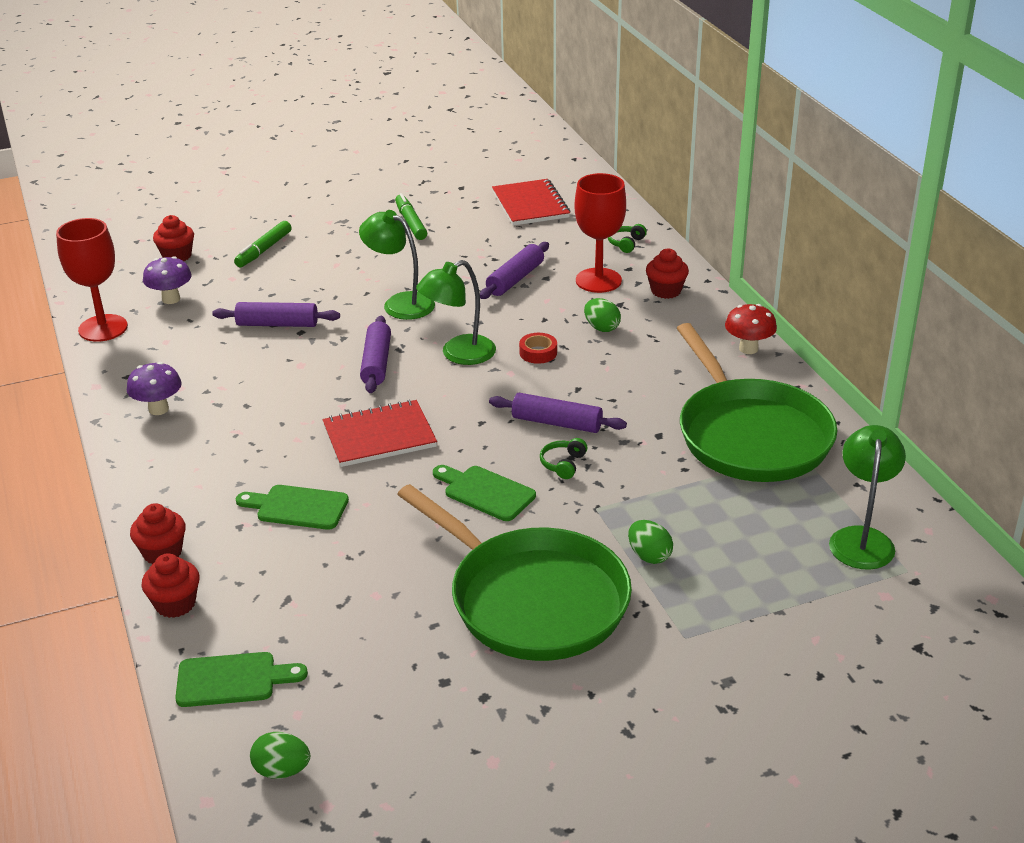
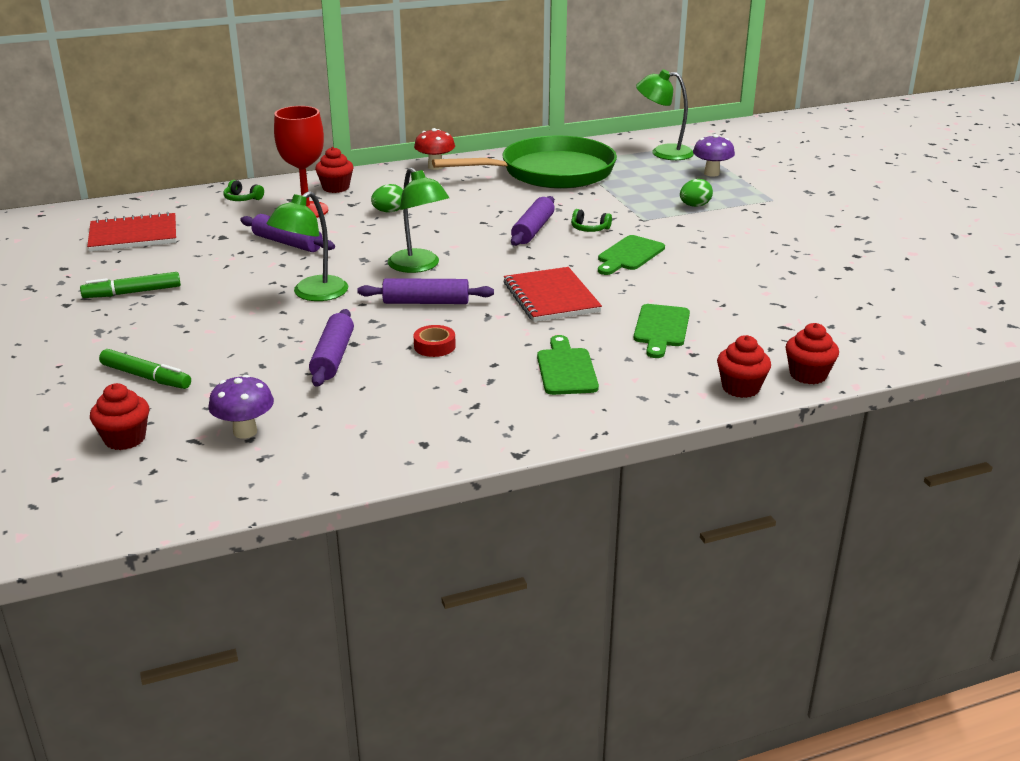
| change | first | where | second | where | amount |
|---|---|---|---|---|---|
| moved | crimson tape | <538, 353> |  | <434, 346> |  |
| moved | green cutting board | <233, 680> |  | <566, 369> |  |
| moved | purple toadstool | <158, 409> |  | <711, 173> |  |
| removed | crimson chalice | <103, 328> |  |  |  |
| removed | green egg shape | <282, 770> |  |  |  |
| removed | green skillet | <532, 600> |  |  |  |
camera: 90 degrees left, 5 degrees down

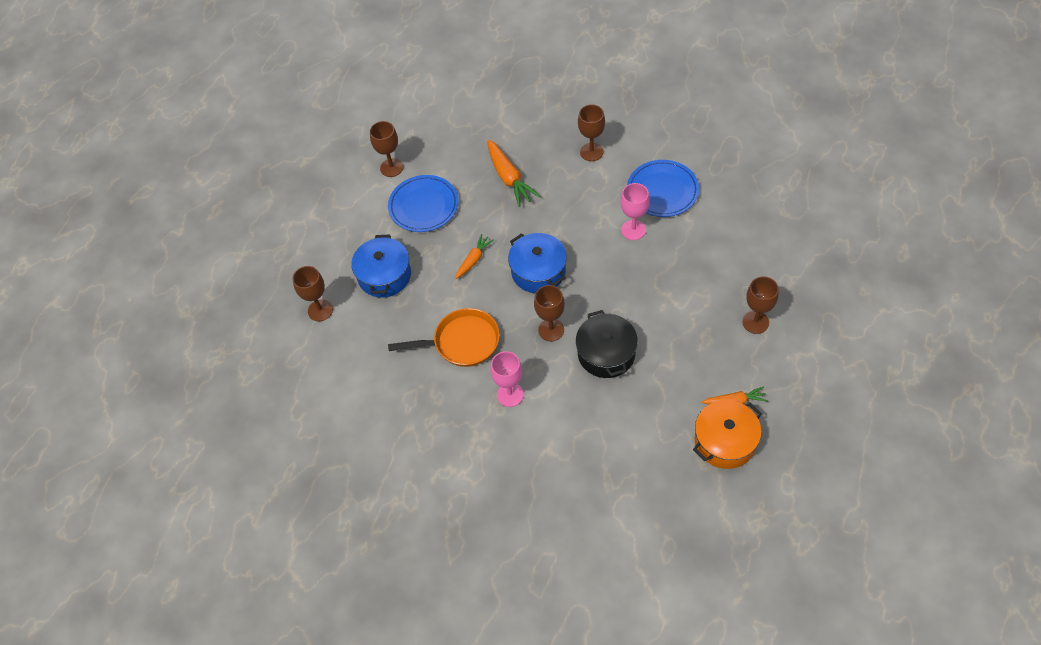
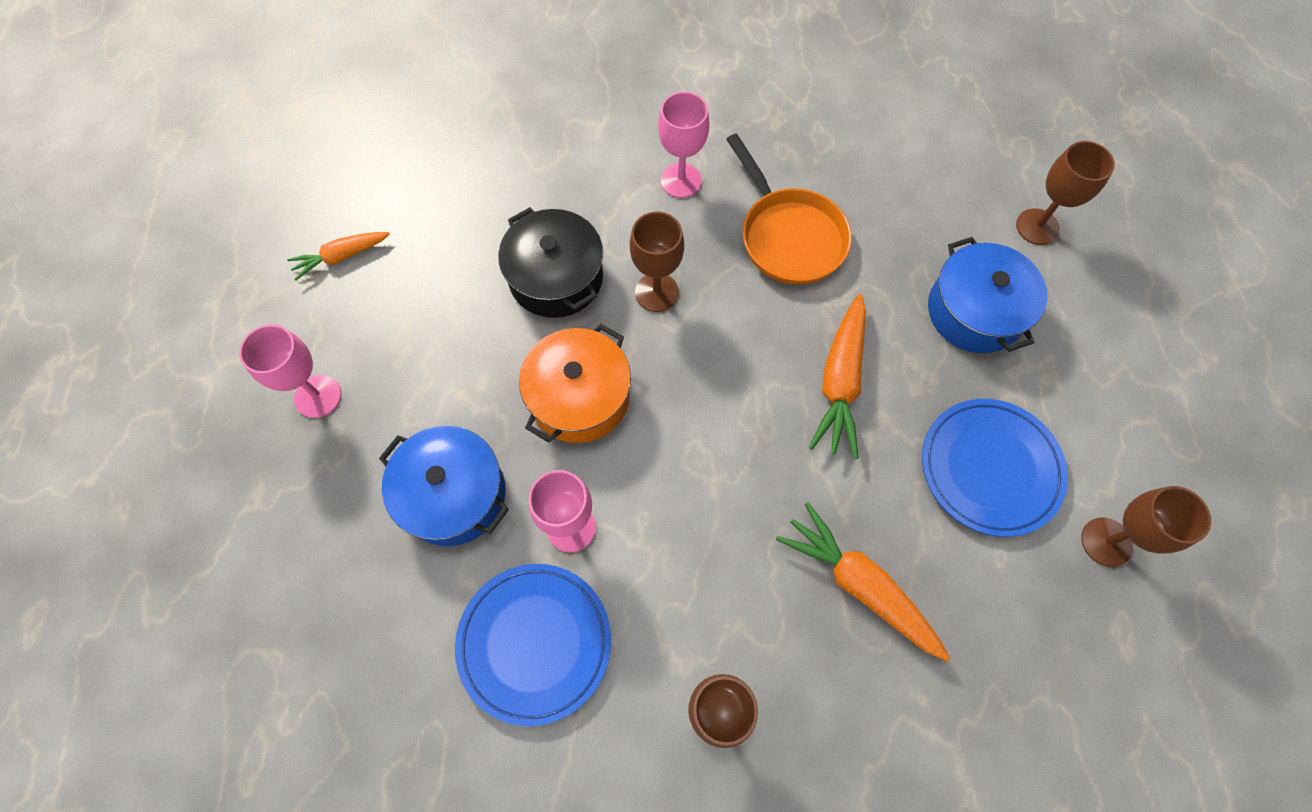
| change | first | where | second | where | amount |
|---|---|---|---|---|---|
| recoloured | brown chalice | <755, 322> | rosy chalice | <318, 396> |  |
| moved | royal blue cooking pot | <538, 271> |  | <453, 494> |  |
| moved | orange cooking pot | <725, 441> |  | <579, 397> |  |
| turned | orange skillet | <462, 342> |  | <788, 236> | 90 degrees counterclockwise |
| resized | orange carrot | <473, 260> |  | <840, 382> | x1.64 |
camera: 155 degrees right, 10 degrees up

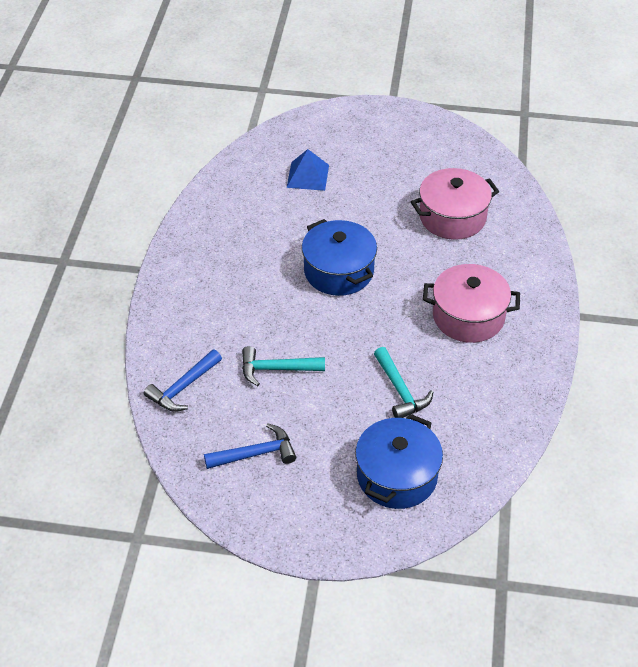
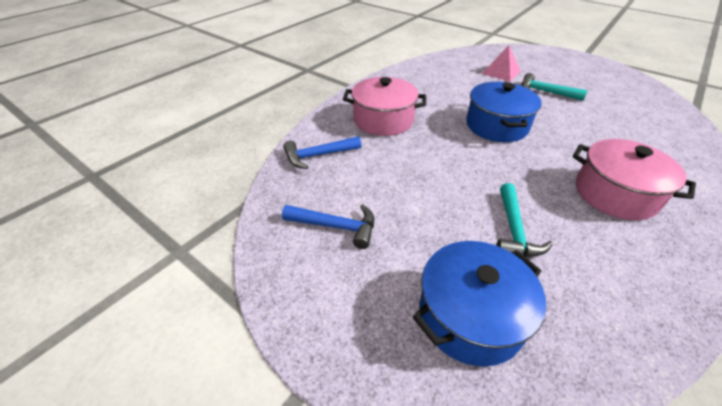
| change | first | where | second | where | amount |
|---|---|---|---|---|---|
| moved | rosy cooking pot | <452, 217> |  | <383, 120> |  |
| recoloured | royal blue pyramid | <308, 176> | rosy pyramid | <501, 72> |  |
| moved | turquoise claw hammer | <276, 369> |  | <545, 92> |  |
camera: 30 degrees right, 5 degrees down

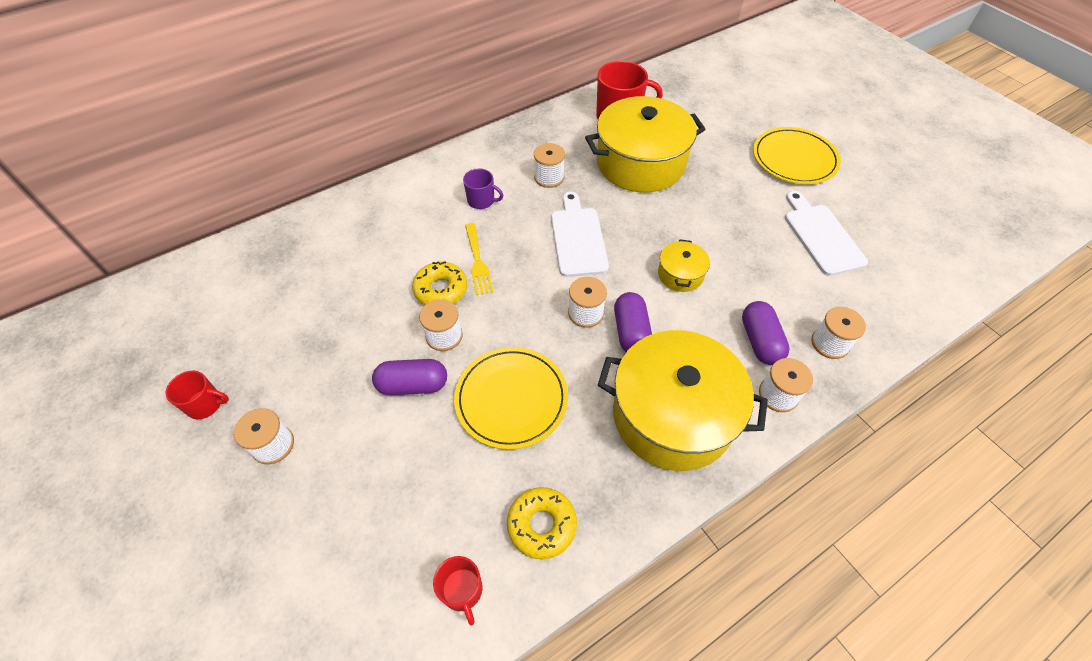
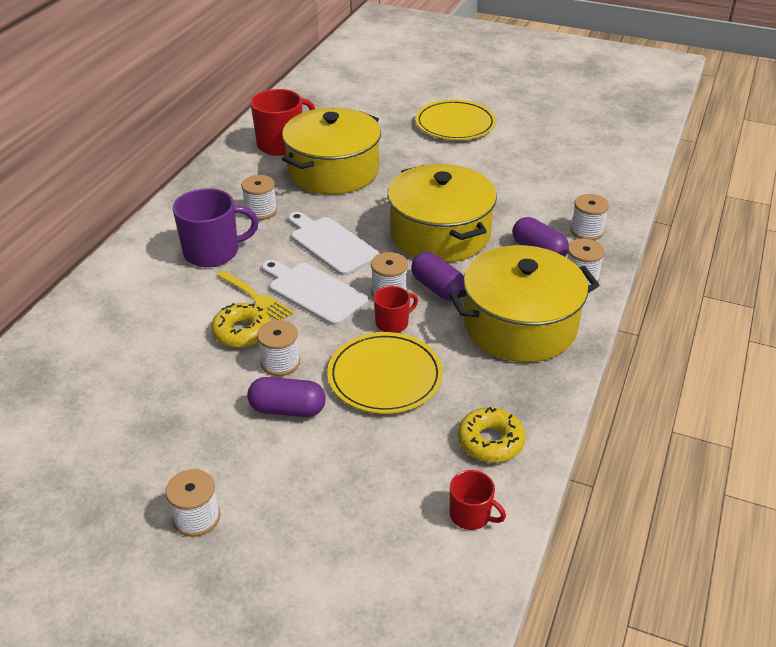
| change | first | where | second | where | amount |
|---|---|---|---|---|---|
| resized | purple mug | <481, 200> |  | <213, 252> | x1.82 |
| turned | purple pill shape | <413, 385> |  | <287, 409> | 45 degrees clockwise |
| moved | snow-white cutting board | <821, 236> |  | <314, 292> |  |
| moved | crimson mug | <205, 404> |  | <392, 323> |  |
| resized | golden cooking pot | <680, 274> |  | <440, 234> | x2.24 |
camera: 35 degrees left, 15 degrees down

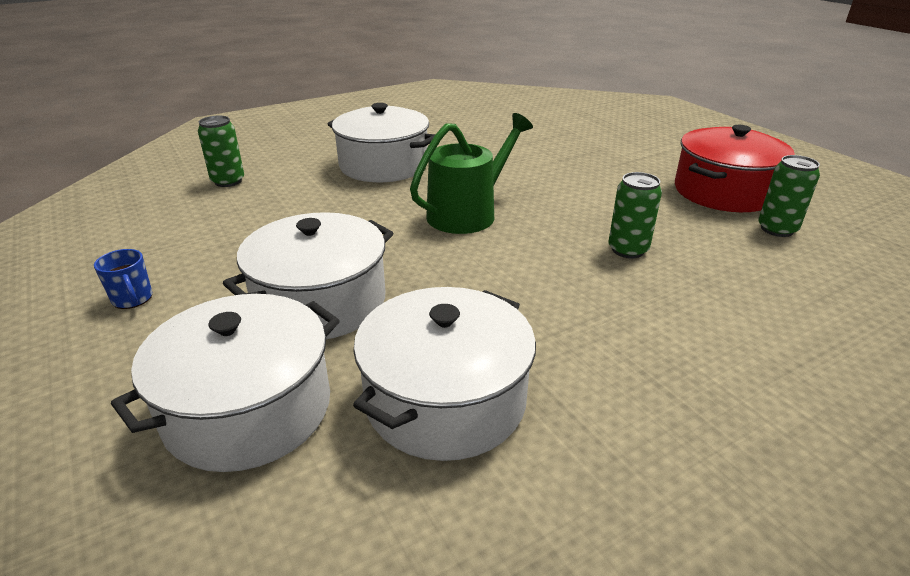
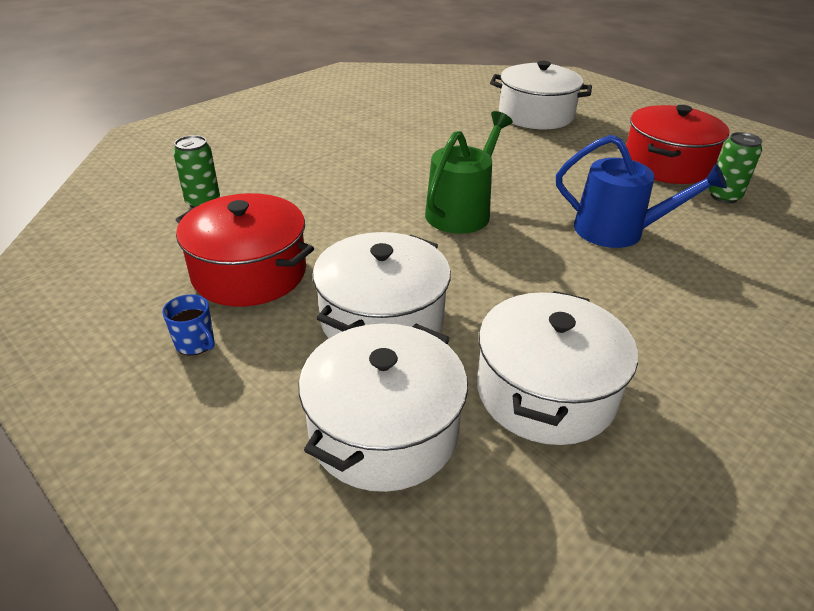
| change | first | where | second | where | amount |
|---|---|---|---|---|---|
| added |  |  | crimson cooking pot | <249, 273> |  |
| moved | snow-white cooking pot | <383, 165> |  | <536, 115> |  |
| replaced | green can | <628, 250> | royal blue watering pot | <617, 231> |  |
camera: 15 degrees left, 5 degrees up

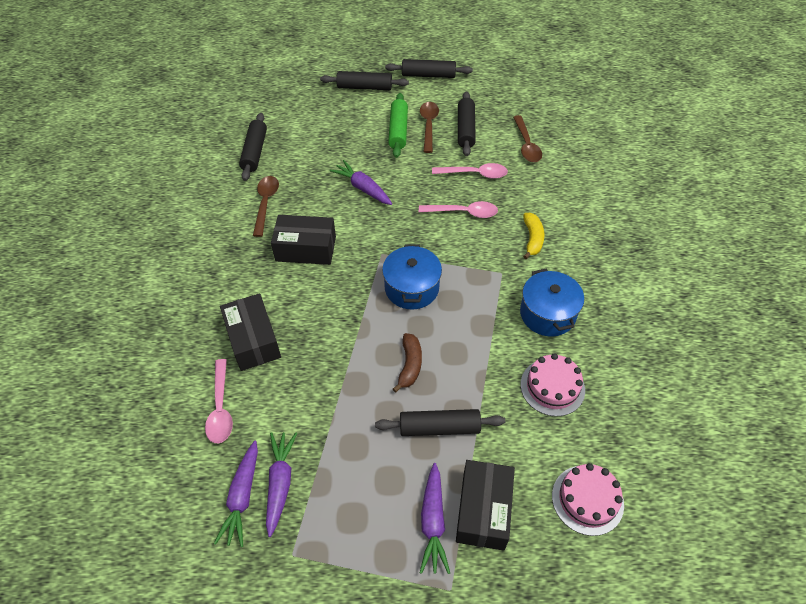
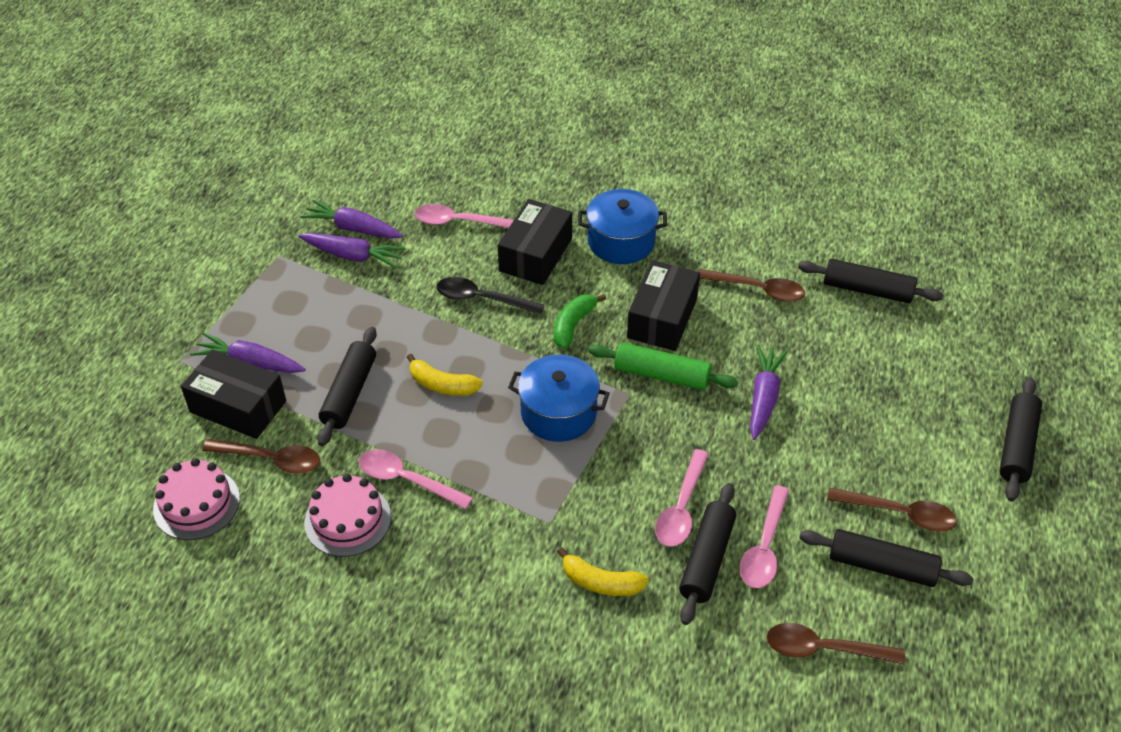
| change | first | where | second | where | amount |
|---|---|---|---|---|---|
| added |  |  | brown tablespoon | <271, 459> |  |
| added |  |  | rosy tablespoon | <407, 480> |  |
| recoloured | brown toy banana | <410, 365> | golden toy banana | <442, 385> |  |
| added |  |  | jet-black tablespoon | <482, 299> |  |
| turned | jet-black package | <253, 340> |  | <536, 255> | 60 degrees counterclockwise |
| added |  |  | green toy banana | <573, 325> |  |
| moved | royal blue cooking pot | <547, 314> |  | <621, 241> |  |
| moved | green rolling pin | <398, 130> |  | <661, 375> |  |
| moved | jet-black rolling pin | <428, 75> |  | <706, 559> |  |
| turned | purple carrot | <363, 188> |  | <763, 397> | 45 degrees counterclockwise |
camera: 105 degrees right, 5 degrees down

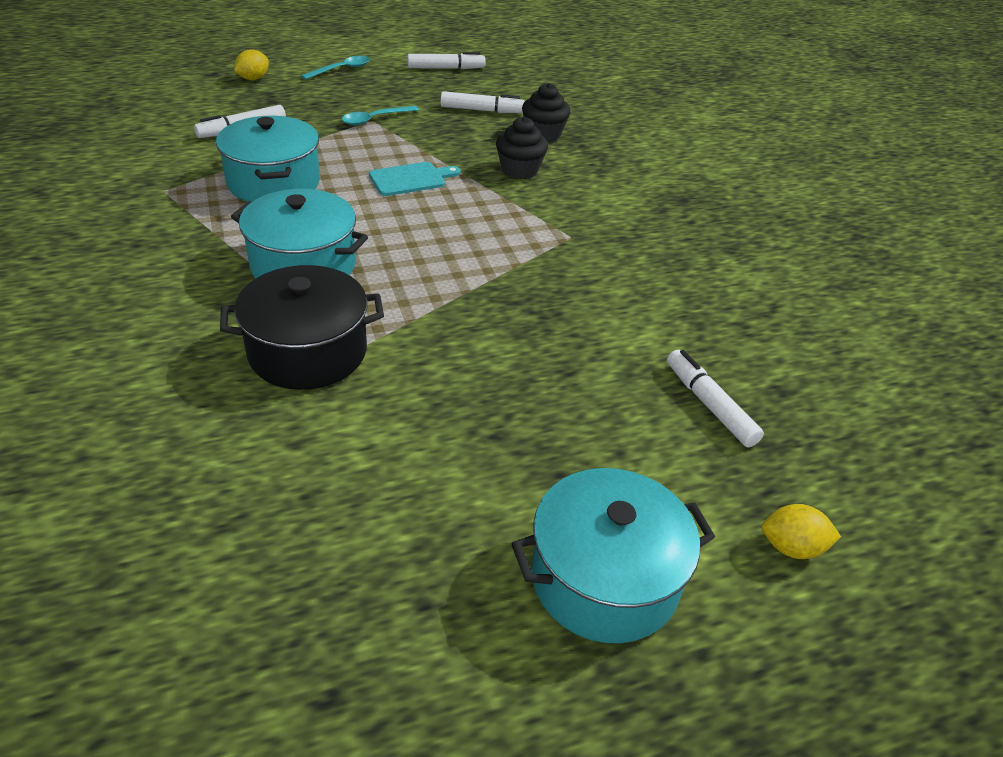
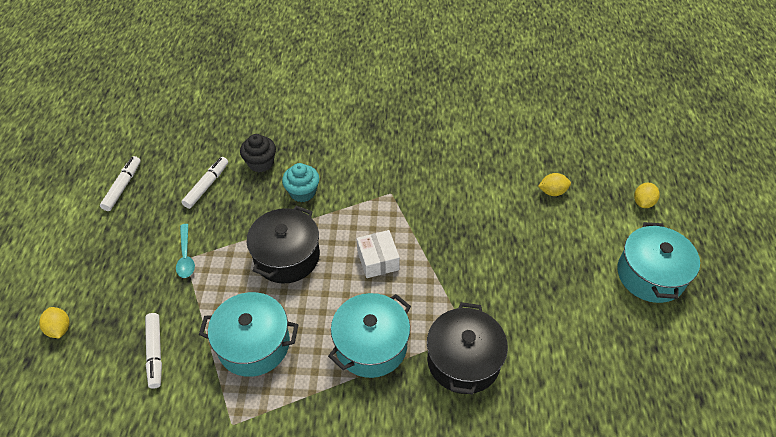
| change | first | where | second | where | amount |
|---|---|---|---|---|---|
| replaced | turquoise cutting board | <411, 179> | jet-black cooking pot | <287, 256> |  |
| recoloured | jet-black muffin | <519, 170> | turquoise muffin | <302, 192> |  |
| added |  |  | snow-white package | <378, 260> |  |
| replaced | snow-white marker | <709, 405> | golden lemon | <552, 192> |  |
| removed | turquoise tablespoon | <341, 69> |  |  |  |
camera: 65 degrees left, 10 degrees up

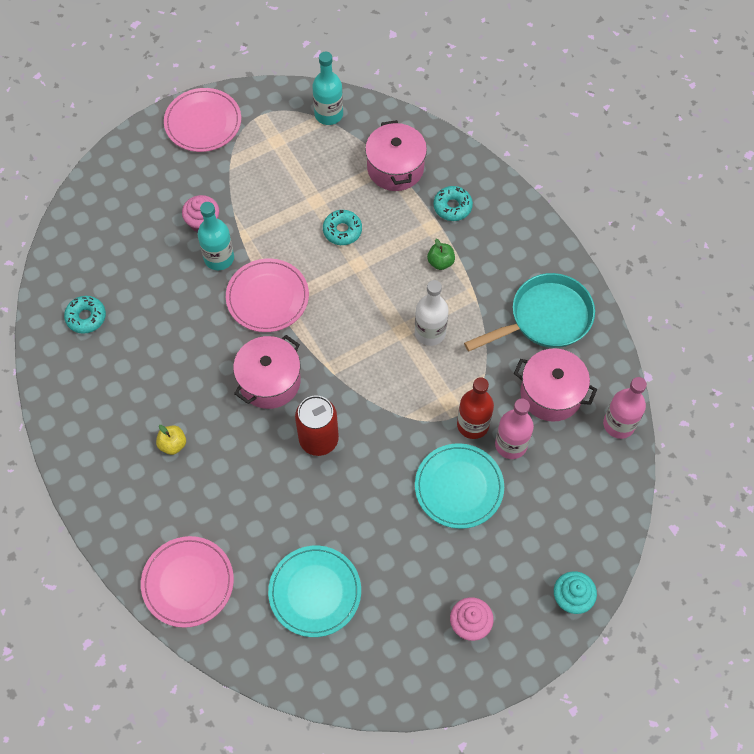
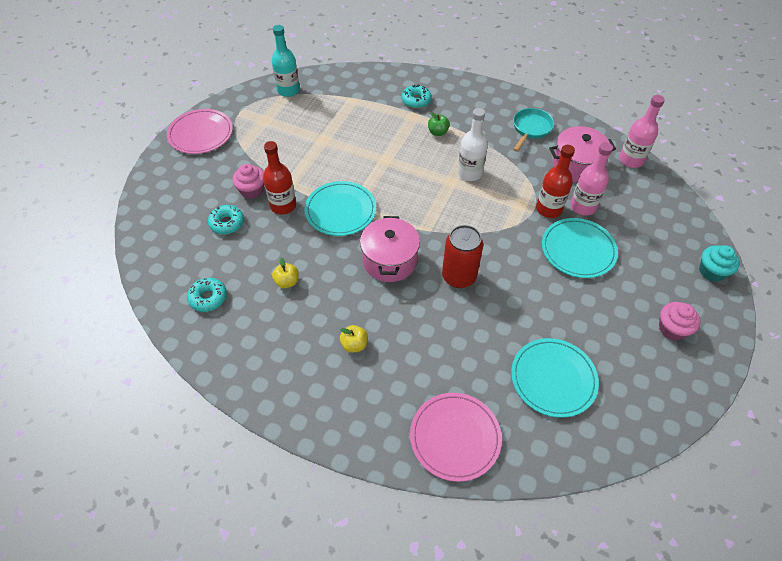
| change | first | where | second | where | amount |
|---|---|---|---|---|---|
| moved | turquoise doughnut | <342, 231> |  | <227, 223> |  |
| recoloured | turquoise bottle | <219, 258> | crimson bottle | <283, 205> |  |
| added |  |  | golden apple fruit | <287, 282> |  |
| recoloured | rosy flat dish | <267, 297> | turquoise flat dish | <340, 210> |  |
| resized | turquoise skillet | <545, 318> |  | <531, 129> | x0.65 |
| removed | rosy cooking pot | <395, 168> |  |  |  |
camera: 35 degrees left, 10 degrees down

